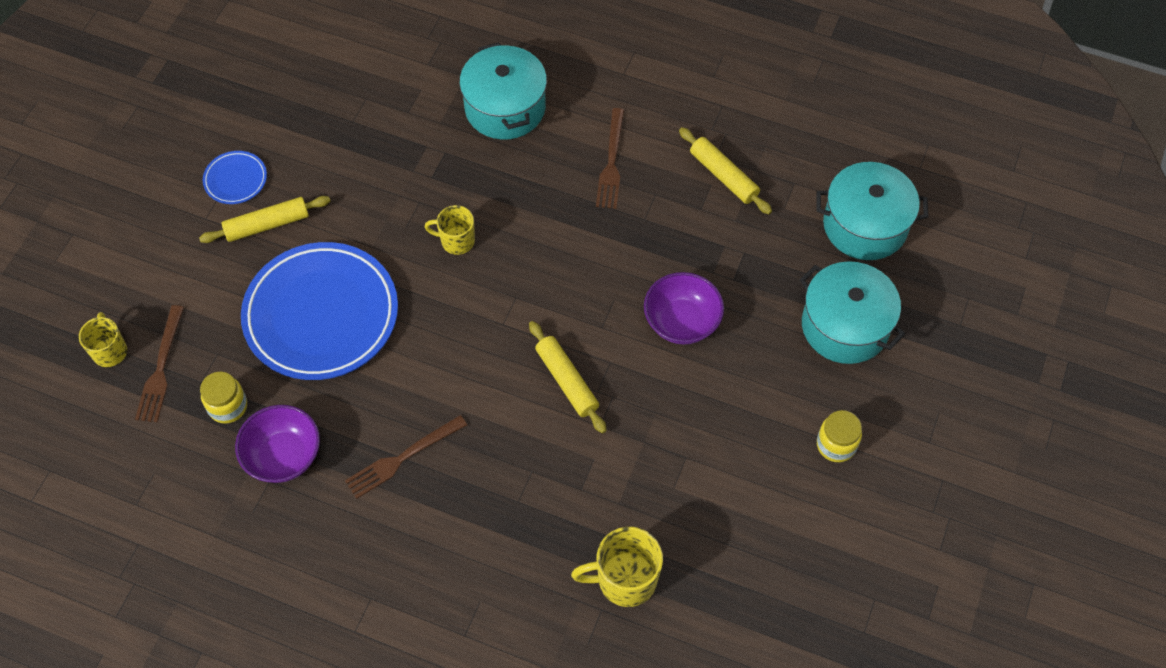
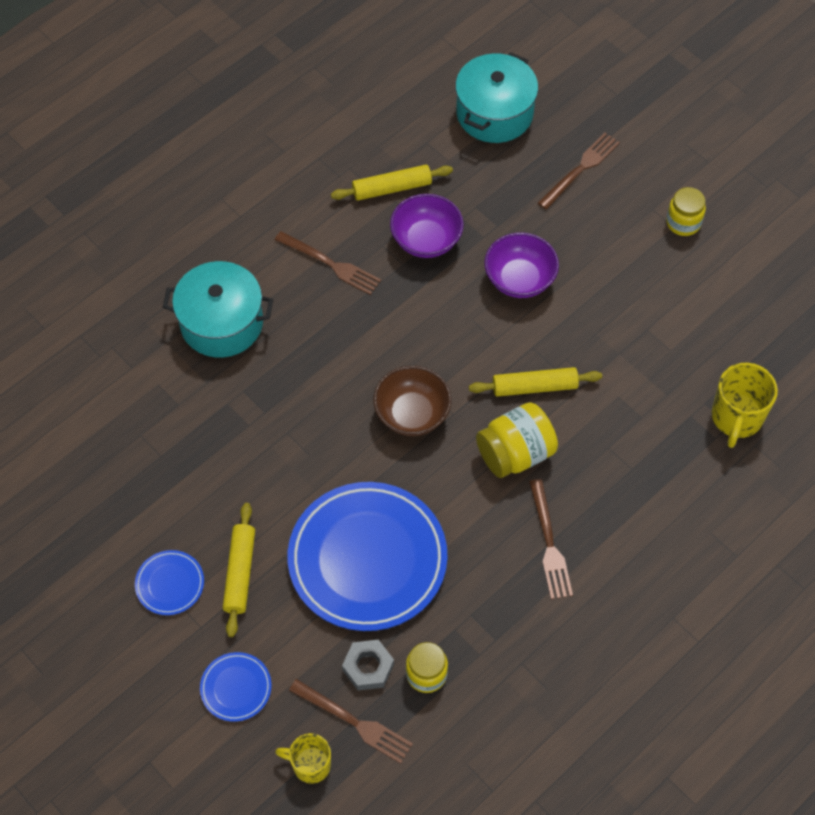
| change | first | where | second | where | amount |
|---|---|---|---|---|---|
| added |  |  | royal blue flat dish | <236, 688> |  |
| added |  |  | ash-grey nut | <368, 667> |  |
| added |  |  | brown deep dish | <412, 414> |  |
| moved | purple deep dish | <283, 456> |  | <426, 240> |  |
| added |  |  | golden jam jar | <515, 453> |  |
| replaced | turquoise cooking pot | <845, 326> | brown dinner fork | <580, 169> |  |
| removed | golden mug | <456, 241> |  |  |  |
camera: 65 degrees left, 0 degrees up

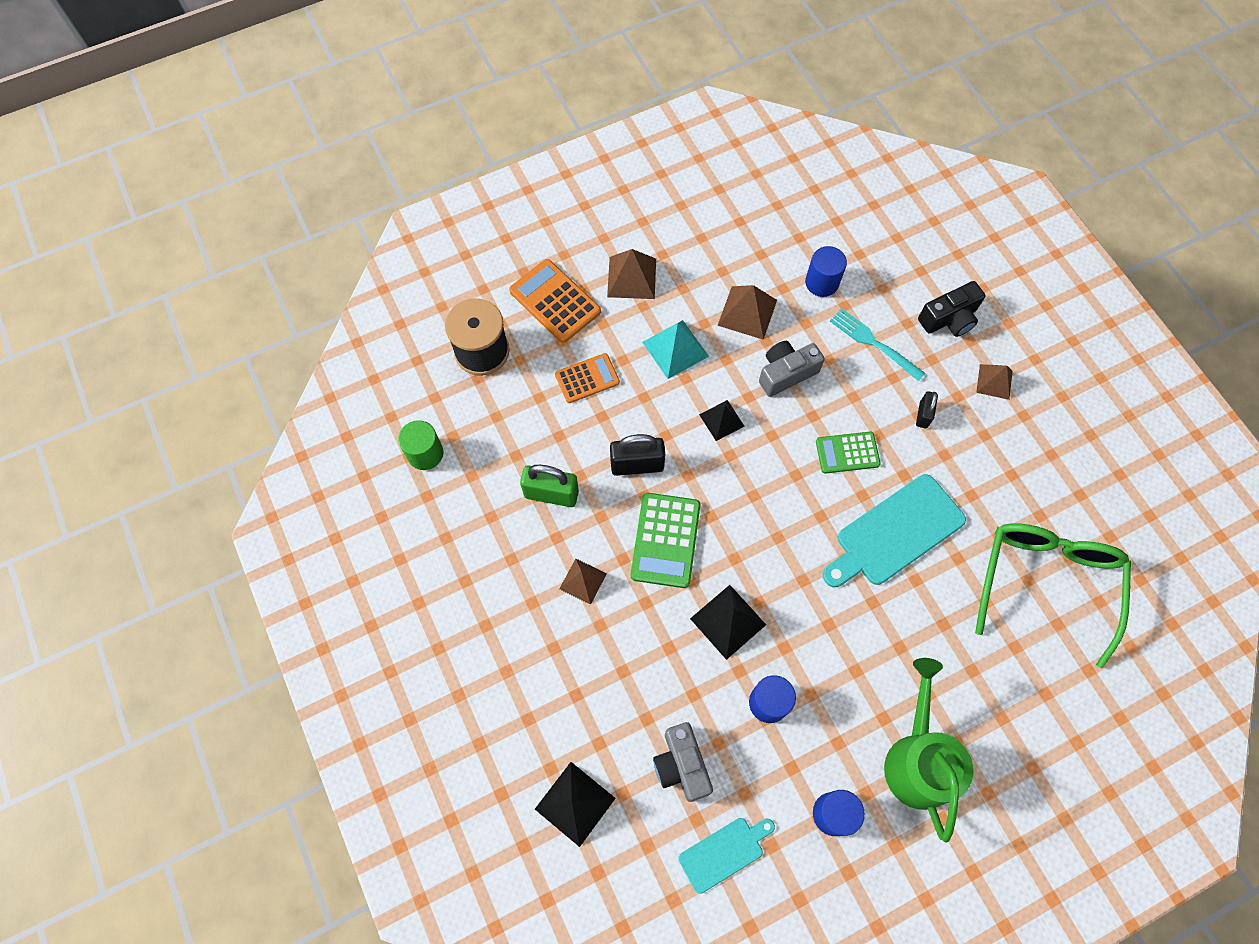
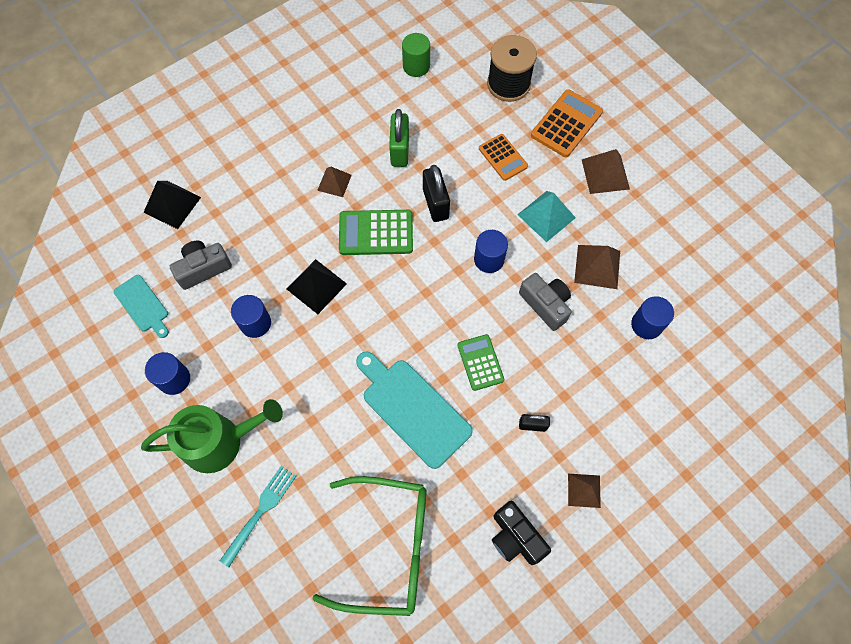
| change | first | where | second | where | amount |
|---|---|---|---|---|---|
| moved | turquoise dinner fork | <874, 343> |  | <260, 512> |  |
| replaced | jet-black pyramid | <721, 420> | royal blue cylinder shape | <489, 259> |  |
| moved | jet-black compact camera | <949, 319> |  | <515, 537> |  |
camera: 80 degrees right, 0 degrees up

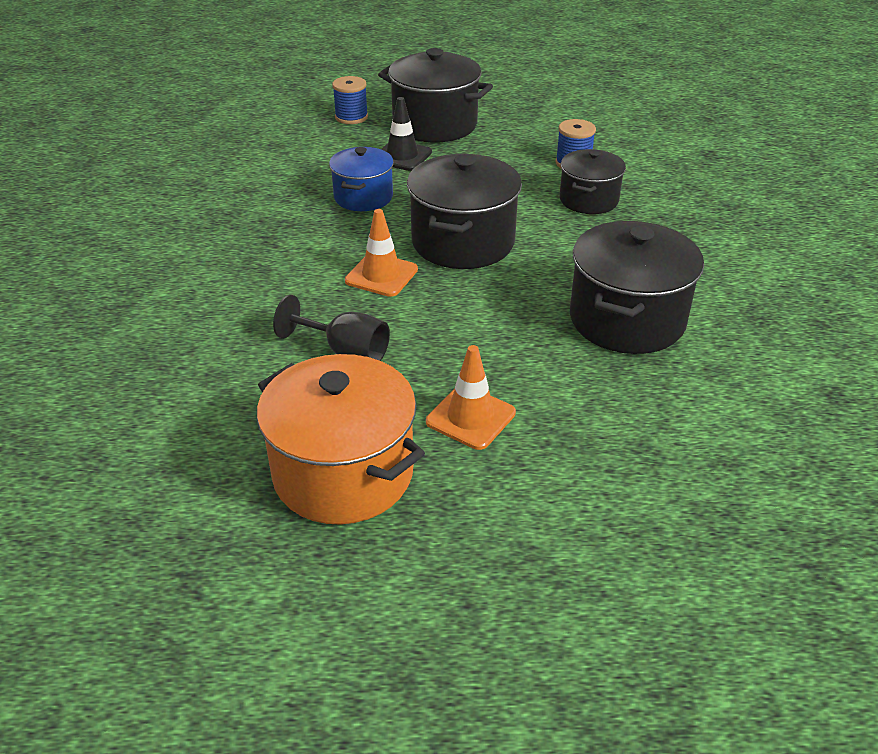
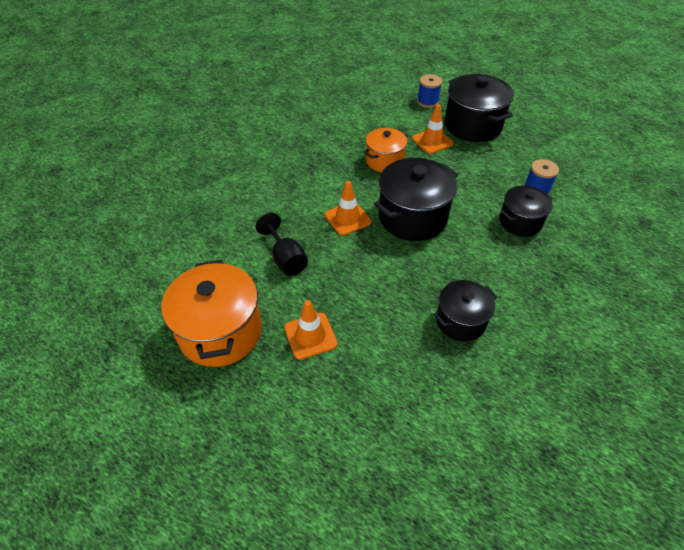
| change | first | where | second | where | amount |
|---|---|---|---|---|---|
| recoloured | royal blue cooking pot | <363, 197> | orange cooking pot | <384, 161> |  |
| recoloured | jet-black road cone | <402, 156> | orange road cone | <432, 141> |  |
| resized | jet-black cooking pot | <627, 320> |  | <460, 321> | x0.61 |
camera: 35 degrees right, 10 degrees up

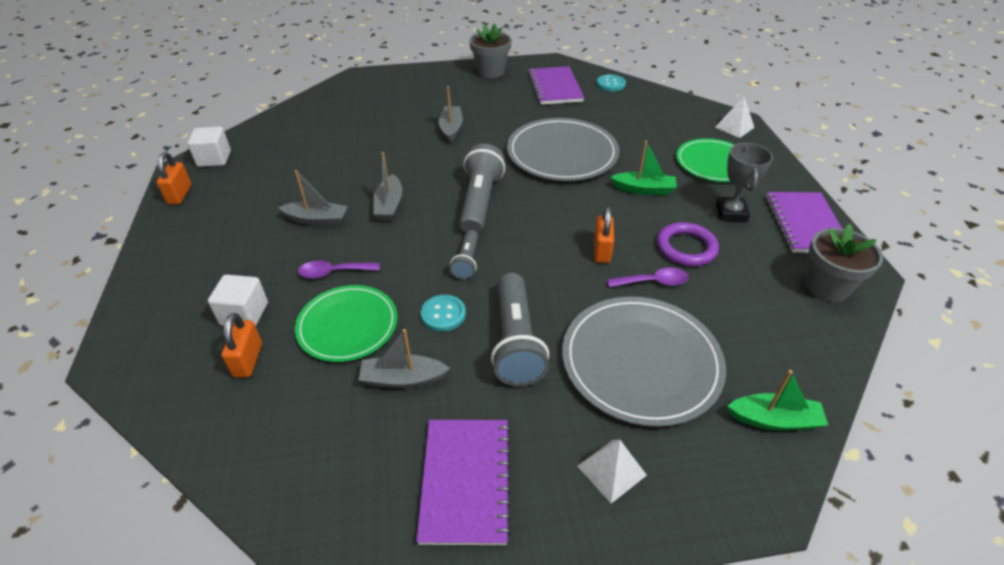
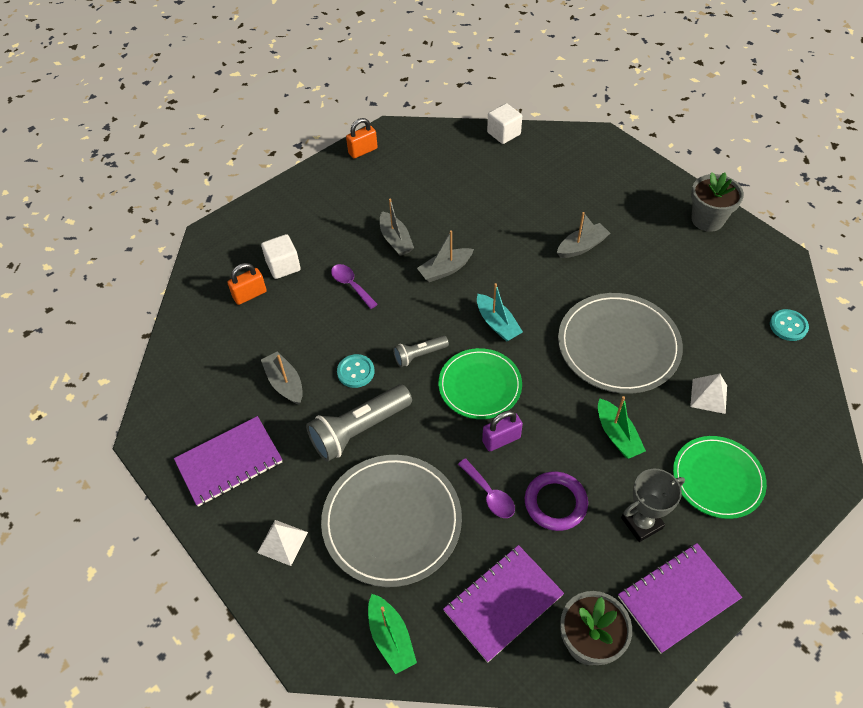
| change | first | where | second | where | amount |
|---|---|---|---|---|---|
| moved | green flat dish | <347, 325> |  | <480, 385> |  |
| moved | purple notepad | <555, 87> |  | <503, 603> |  |
| replaced | ash-grey flashlight | <480, 201> | turquoise boat | <497, 323> |  |
| recoloured | orange small lock | <601, 251> | purple small lock | <501, 439> |  |
| moved | snow-white solid cube | <214, 159> |  | <503, 133> |  |
| moved | snow-white pyramid | <734, 127> |  | <708, 396> |  |
camera: 60 degrees right, 10 degrees up

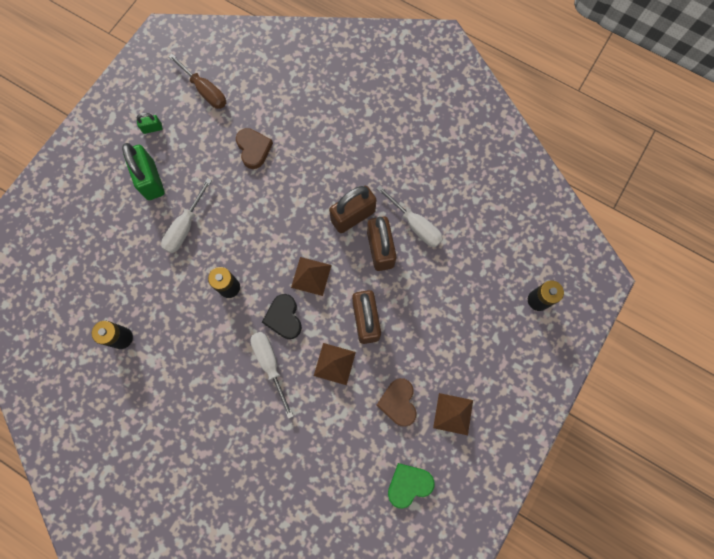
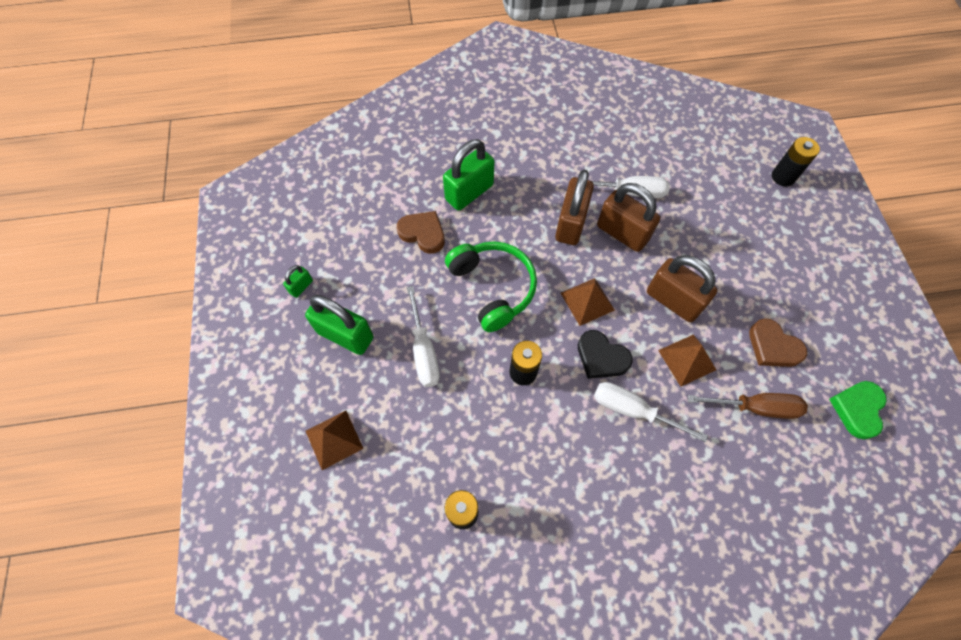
| change | first | where | second | where | amount |
|---|---|---|---|---|---|
| moved | brown pyramid | <453, 414> |  | <334, 439> |  |
| added |  |  | green small lock | <469, 192> |  |
| added |  |  | green over-ear headphones | <493, 288> |  |
| moved | brown screwdriver | <205, 90> |  | <755, 407> |  |
camera: 40 degrees left, 10 degrees down

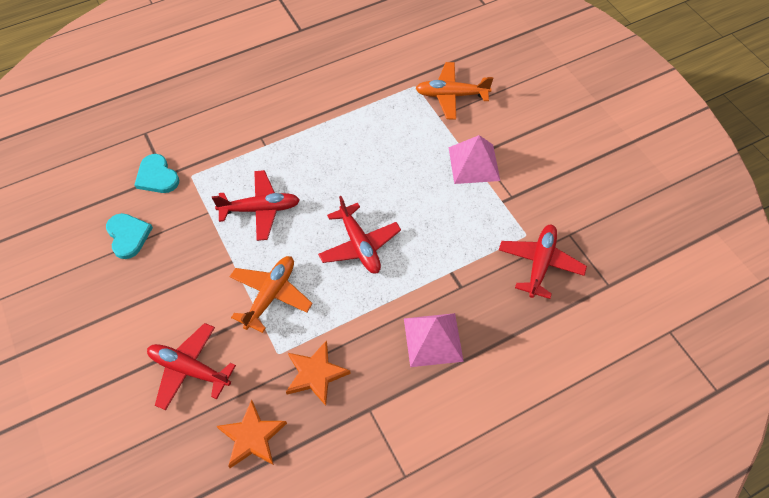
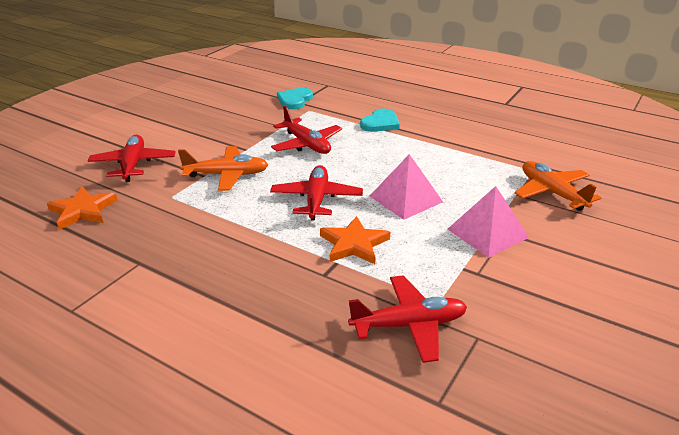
| change | first | where | second | where | amount |
|---|---|---|---|---|---|
| turned | crimson plane | <359, 245> |  | <316, 199> | 150 degrees clockwise |
| moved | orange star shape | <315, 374> |  | <354, 244> |  |
| moved | turquoise heart | <128, 236> |  | <380, 123> |  |
| moved | rosy pyramid | <433, 339> |  | <405, 199> |  |
camera: 60 degrees right, 25 degrees down

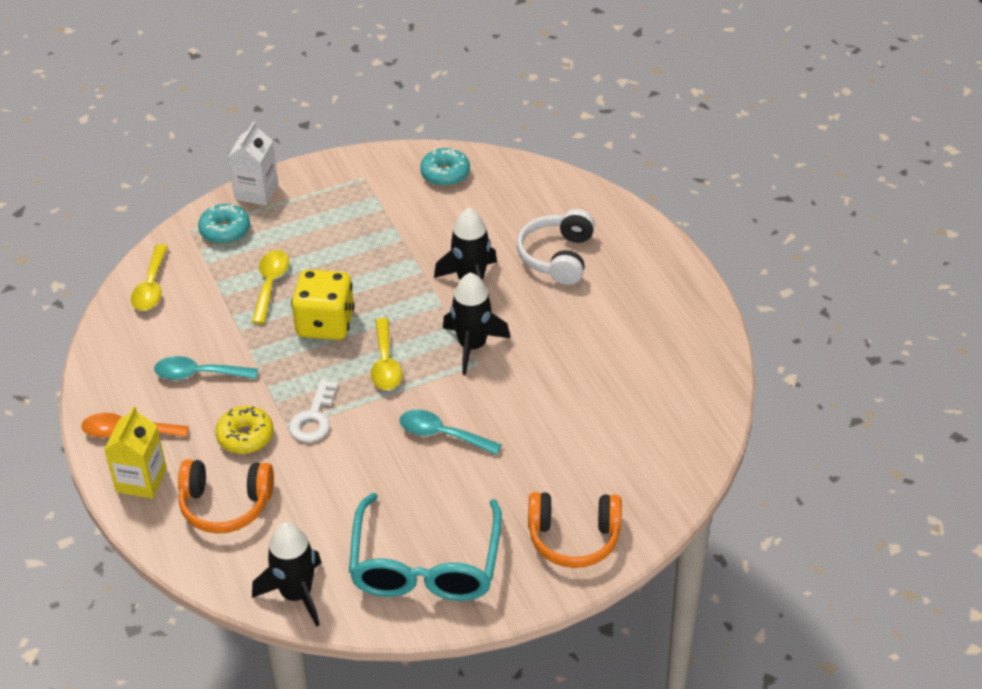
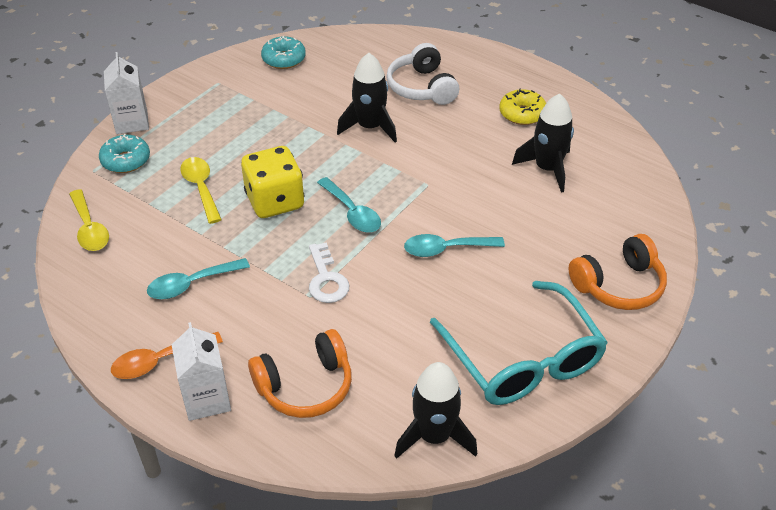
| change | first | where | second | where | amount |
|---|---|---|---|---|---|
| recoloured | golden milk carton | <141, 480> | snow-white milk carton | <206, 399> |  |
| recoloured | golden tablespoon | <385, 363> | turquoise tablespoon | <352, 212> |  |
| moved | golden doughnut | <245, 436> |  | <522, 114> |  |
| moved | jet-black rocket | <472, 346> |  | <547, 169> |  |
camera: 30 degrees left, 0 degrees up

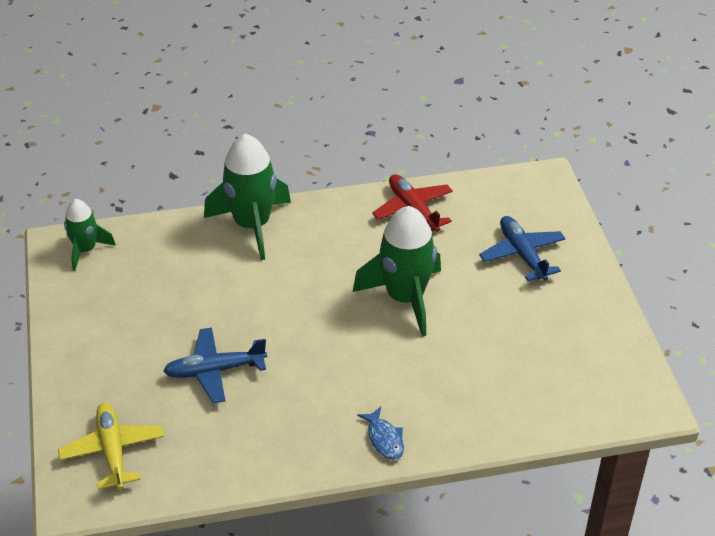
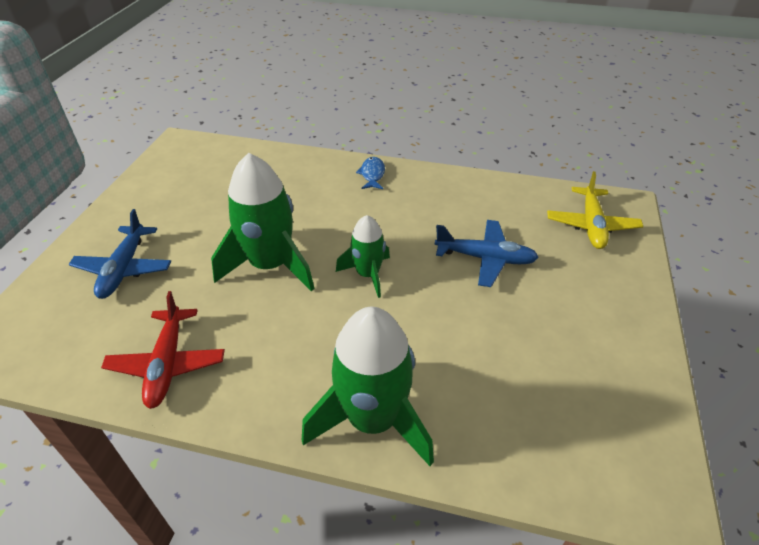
| change | first | where | second | where | amount |
|---|---|---|---|---|---|
| moved | green rocket | <86, 250> |  | <367, 274> |  |
camera: 155 degrees left, 0 degrees up

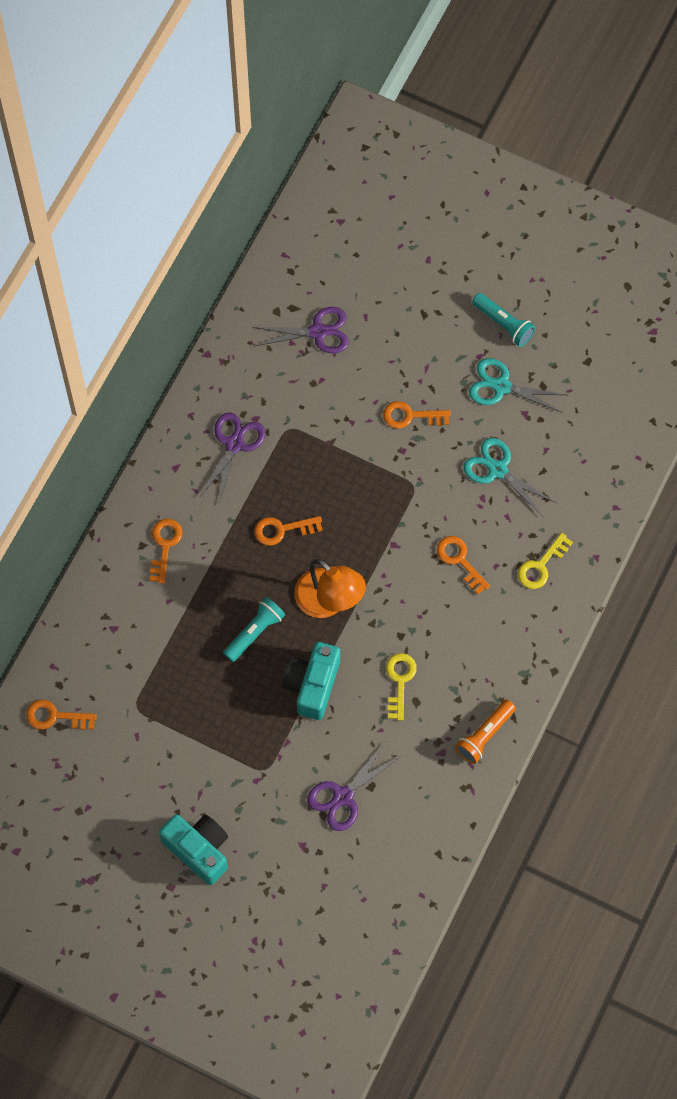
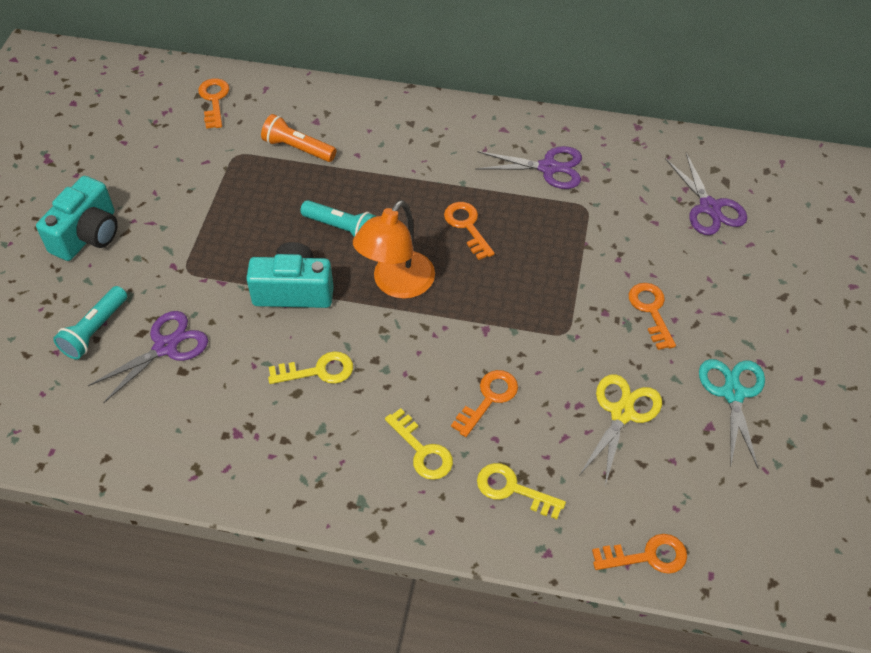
| change | first | where | second | where | amount |
|---|---|---|---|---|---|
| moved | turquoise flashlight | <503, 324> |  | <95, 330> |  |
| turned | purple shears | <343, 796> |  | <165, 347> | 105 degrees clockwise |
| moved | orange flashlight | <484, 735> |  | <297, 148> |  |
| added |  |  | golden key | <422, 450> |  |
| recoloured | turquoise shears | <497, 470> | golden shears | <622, 413> |  |
| moved | orange key | <165, 545> |  | <647, 556> |  |
camera: 75 degrees right, 15 degrees down

